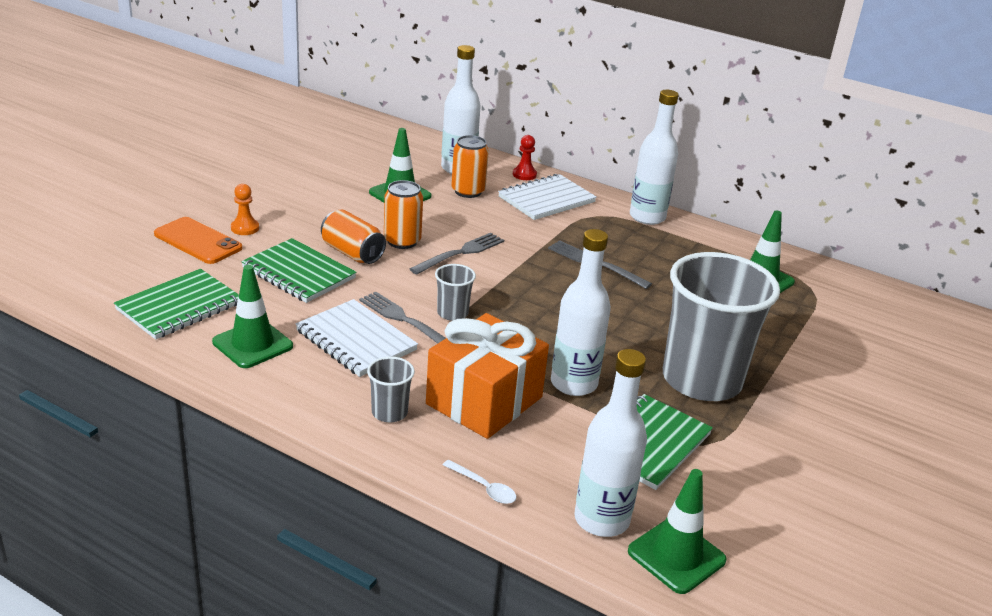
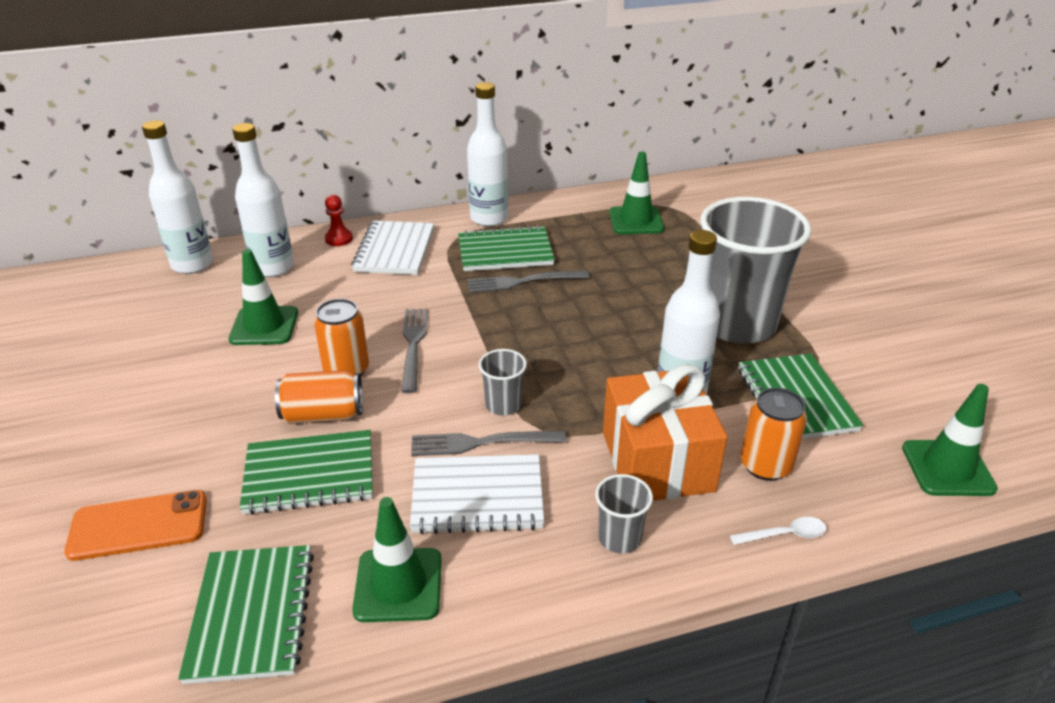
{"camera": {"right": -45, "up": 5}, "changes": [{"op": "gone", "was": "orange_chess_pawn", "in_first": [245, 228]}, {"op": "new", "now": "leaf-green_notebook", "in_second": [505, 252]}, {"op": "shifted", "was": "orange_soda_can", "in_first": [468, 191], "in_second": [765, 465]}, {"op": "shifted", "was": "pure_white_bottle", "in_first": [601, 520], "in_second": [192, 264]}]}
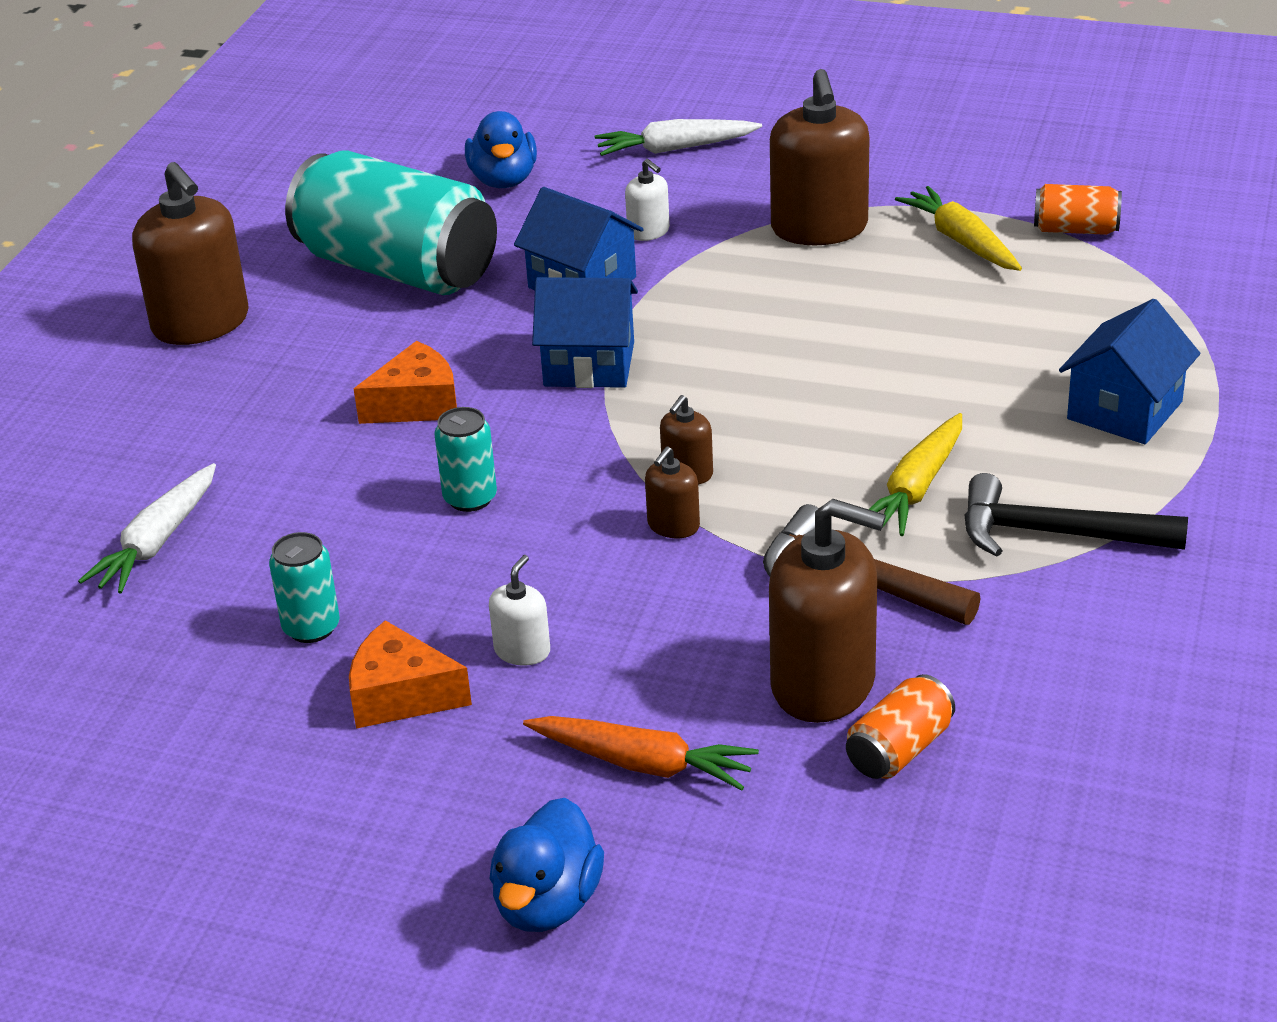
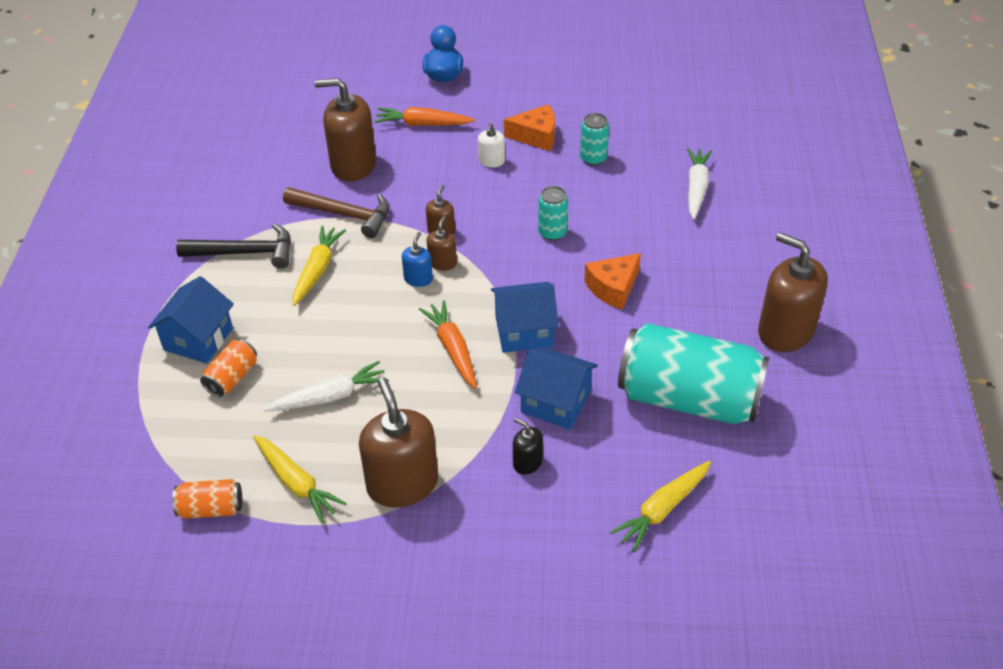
{"camera": {"right": 165, "up": 10}, "changes": [{"op": "new", "now": "blue_pump_bottle", "in_second": [418, 279]}, {"op": "new", "now": "orange_root_vegetable", "in_second": [452, 349]}, {"op": "shifted", "was": "pure_white_root_vegetable", "in_first": [675, 149], "in_second": [330, 396]}, {"op": "shifted", "was": "orange_soda_can", "in_first": [899, 750], "in_second": [232, 378]}, {"op": "swapped", "was": "blue_toy_duck", "now": "bright_yellow_root_vegetable", "in_first": [503, 180], "in_second": [662, 509]}, {"op": "repainted", "was": "pure_white_pump_bottle", "now": "ebony_pump_bottle", "in_first": [648, 231], "in_second": [527, 462]}]}
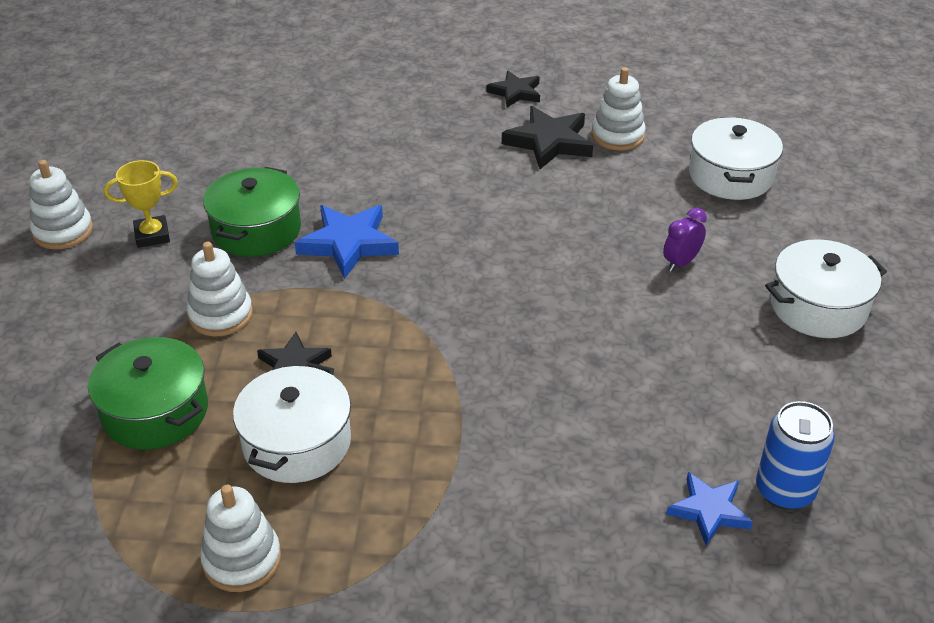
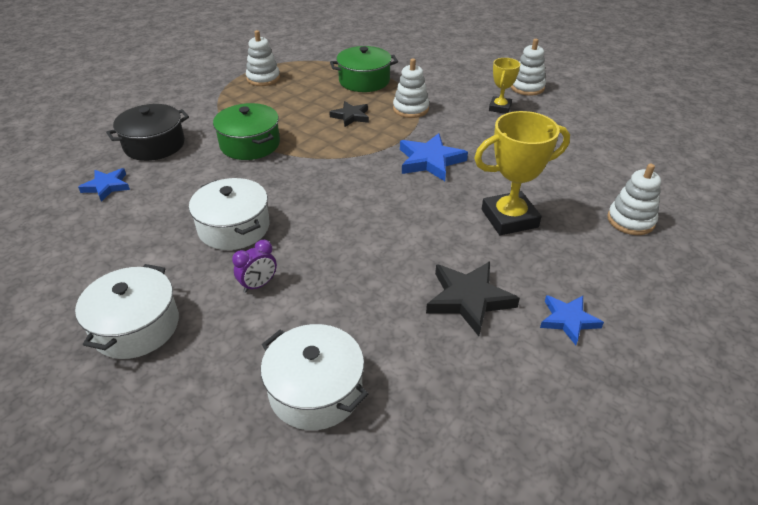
{"camera": {"right": 125, "up": 0}, "changes": [{"op": "gone", "was": "blue_soda_can", "in_first": [784, 491]}, {"op": "new", "now": "ebony_cooking_pot", "in_second": [154, 145]}, {"op": "new", "now": "bright_yellow_trophy", "in_second": [509, 218]}, {"op": "shifted", "was": "leaf-green_cooking_pot", "in_first": [256, 230], "in_second": [250, 144]}, {"op": "shifted", "was": "pure_white_cooking_pot", "in_first": [297, 442], "in_second": [234, 227]}, {"op": "shifted", "was": "pure_white_ring_stacker", "in_first": [617, 136], "in_second": [630, 220]}, {"op": "repainted", "was": "ebony_star_shape", "now": "blue_star_shape", "in_first": [515, 92], "in_second": [568, 320]}, {"op": "rotated", "was": "royal_purple_bedside_clock", "in_first": [681, 263], "in_second": [258, 285], "clockwise": 60}]}
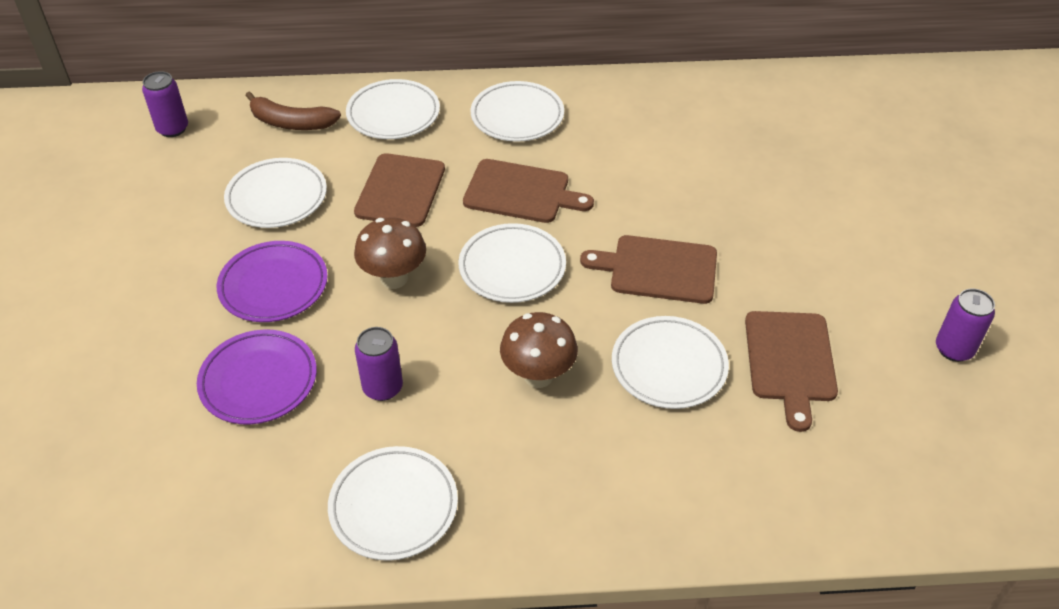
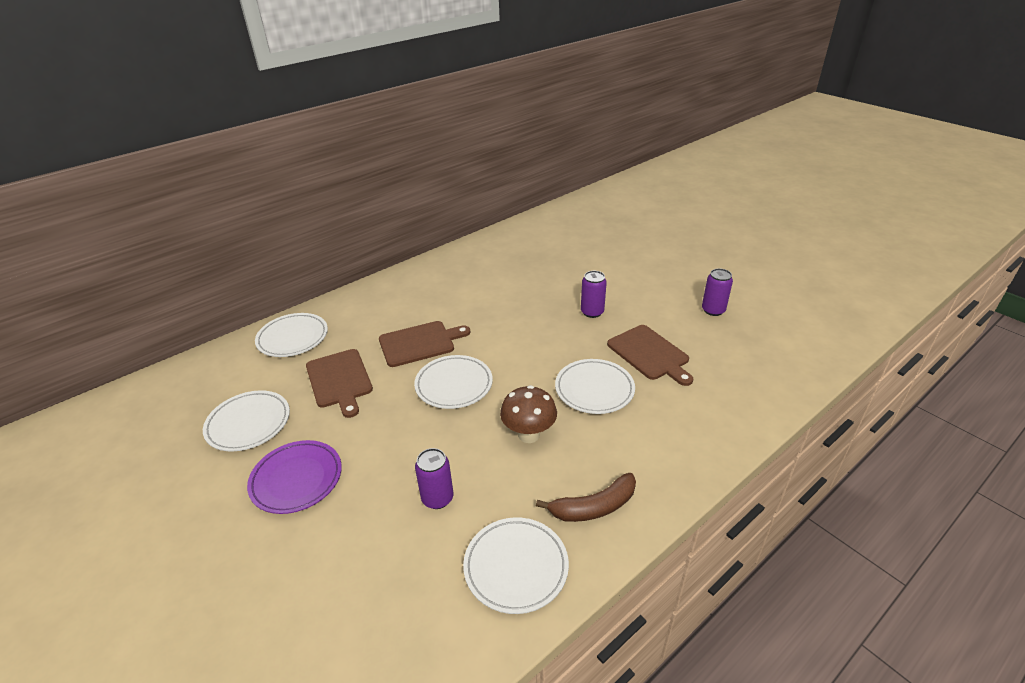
{"camera": {"right": -35, "up": -10}, "changes": [{"op": "gone", "was": "royal_purple_dinner_plate", "in_first": [258, 381]}, {"op": "gone", "was": "dark_brown_toadstool", "in_first": [394, 278]}, {"op": "gone", "was": "pure_white_dinner_plate", "in_first": [517, 116]}, {"op": "gone", "was": "dark_brown_cutting_board", "in_first": [658, 269]}, {"op": "shifted", "was": "royal_purple_soda_can", "in_first": [172, 129], "in_second": [592, 312]}, {"op": "shifted", "was": "dark_brown_banana", "in_first": [291, 123], "in_second": [594, 507]}]}
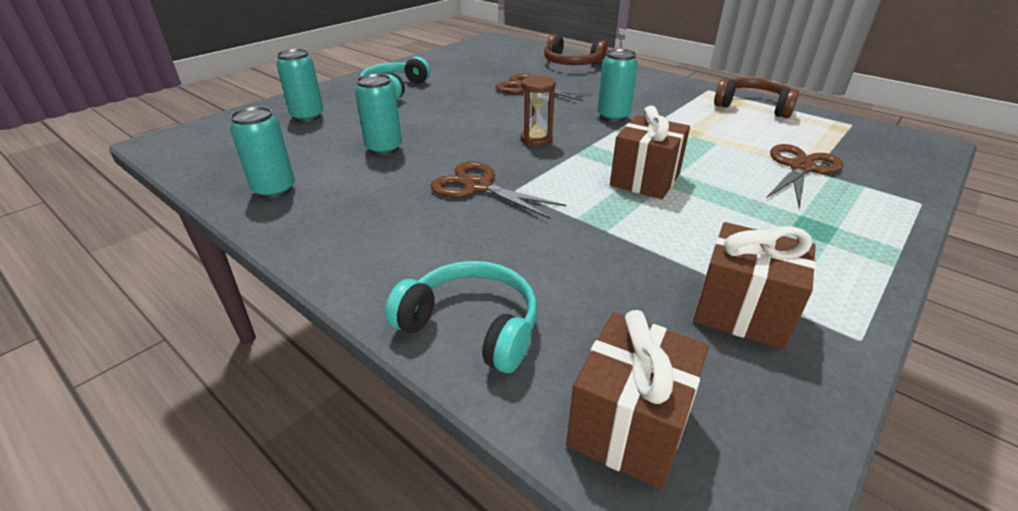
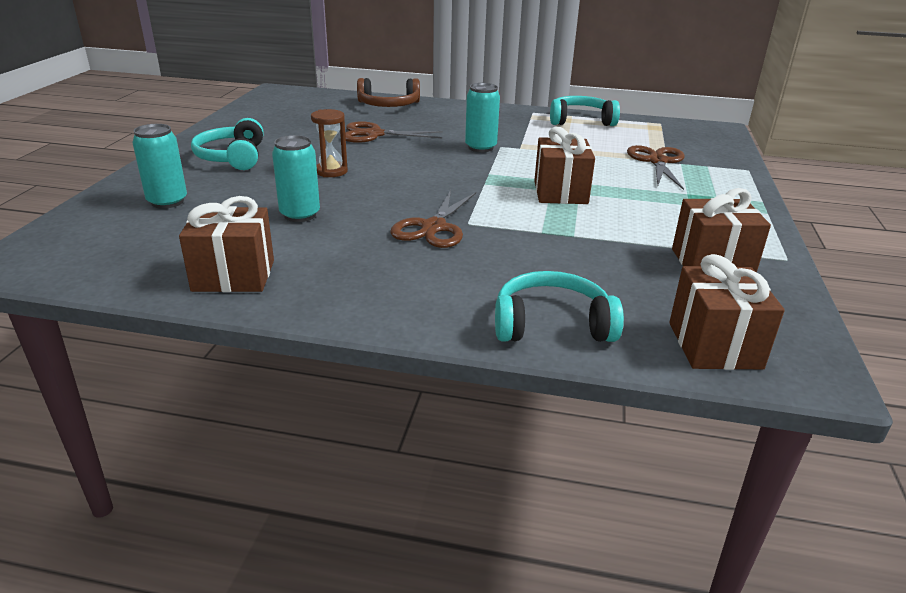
{"camera": {"right": -30, "up": -5}, "changes": [{"op": "shifted", "was": "dark_brown_sandglass", "in_first": [536, 140], "in_second": [331, 171]}, {"op": "swapped", "was": "teal_soda_can", "now": "dark_brown_gift", "in_first": [274, 190], "in_second": [234, 275]}, {"op": "repainted", "was": "dark_brown_over-ear_headphones", "now": "teal_over-ear_headphones", "in_first": [753, 106], "in_second": [580, 121]}, {"op": "rotated", "was": "dark_brown_shears", "in_first": [478, 187], "in_second": [433, 227], "clockwise": -75}]}
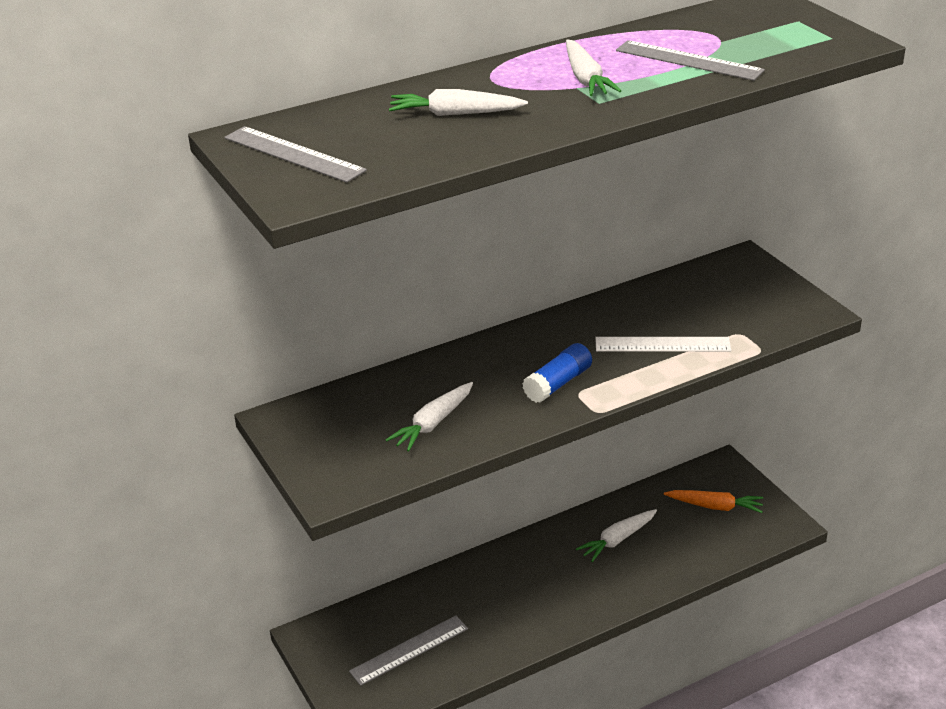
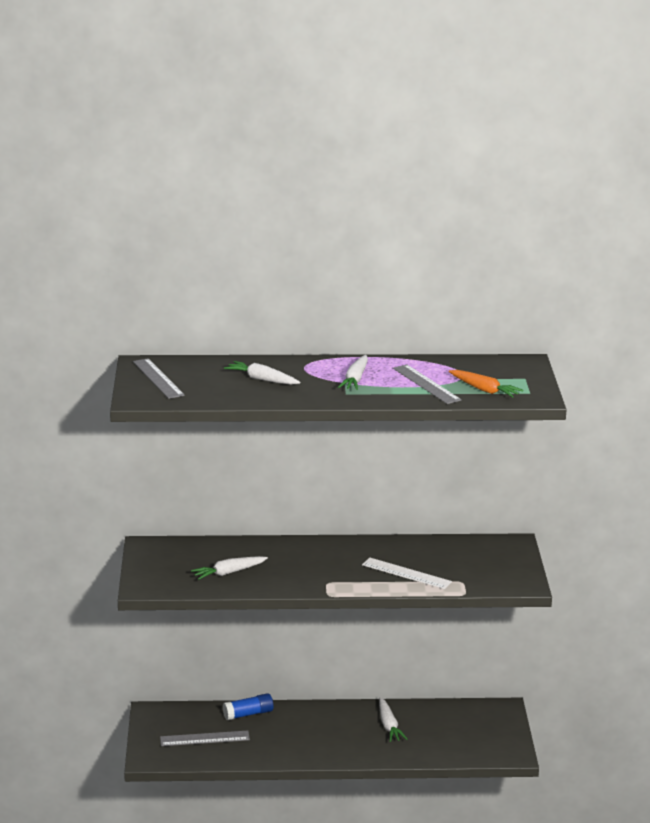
{"camera": {"right": 25, "up": -10}, "changes": [{"op": "shifted", "was": "blue_glue", "in_first": [558, 383], "in_second": [248, 714]}, {"op": "shifted", "was": "orange_root_vegetable", "in_first": [715, 506], "in_second": [484, 390]}, {"op": "rotated", "was": "pure_white_root_vegetable", "in_first": [617, 540], "in_second": [389, 725], "clockwise": -90}]}
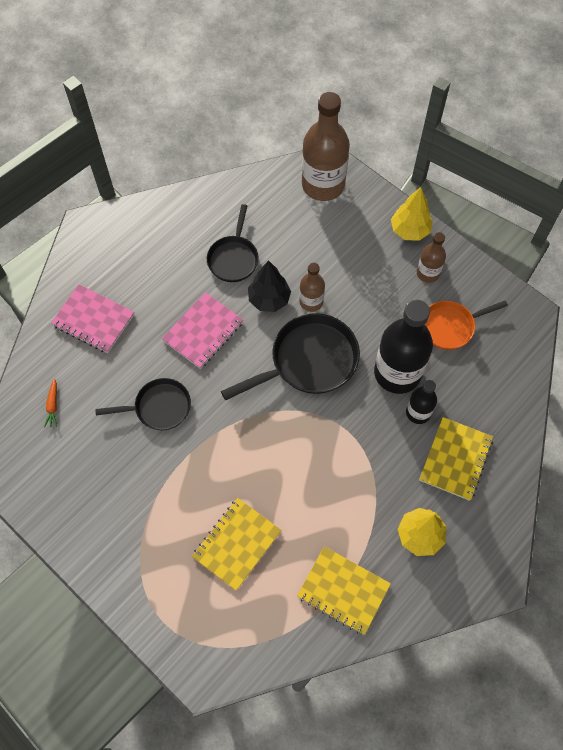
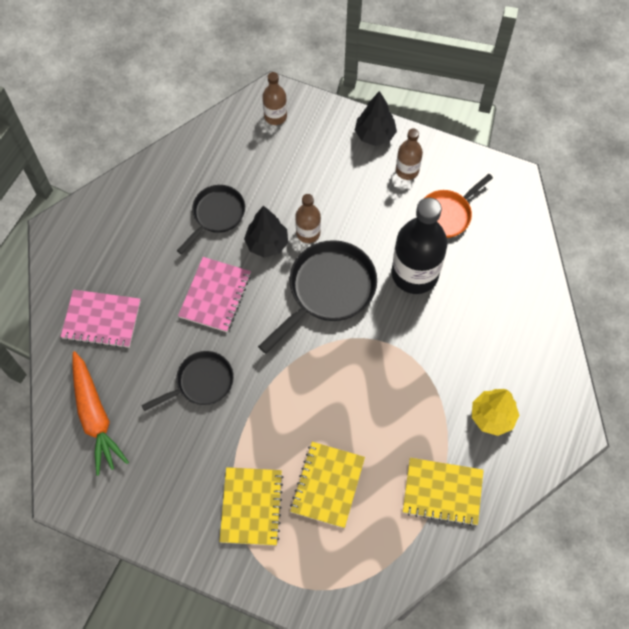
{"camera": {"right": -20, "up": 0}, "changes": [{"op": "gone", "was": "ebony_bottle", "in_first": [418, 412]}, {"op": "shifted", "was": "bright_yellow_notebook", "in_first": [455, 459], "in_second": [251, 507]}, {"op": "repainted", "was": "bright_yellow_fir_tree", "now": "ebony_fir_tree", "in_first": [410, 230], "in_second": [375, 135]}, {"op": "rotated", "was": "ebony_pan", "in_first": [233, 258], "in_second": [216, 215], "clockwise": -135}, {"op": "scaled", "was": "orange_root_vegetable", "in_first": [53, 405], "in_second": [95, 416], "ratio": 2.4}, {"op": "scaled", "was": "dark_brown_bottle", "in_first": [323, 185], "in_second": [275, 116], "ratio": 0.52}]}
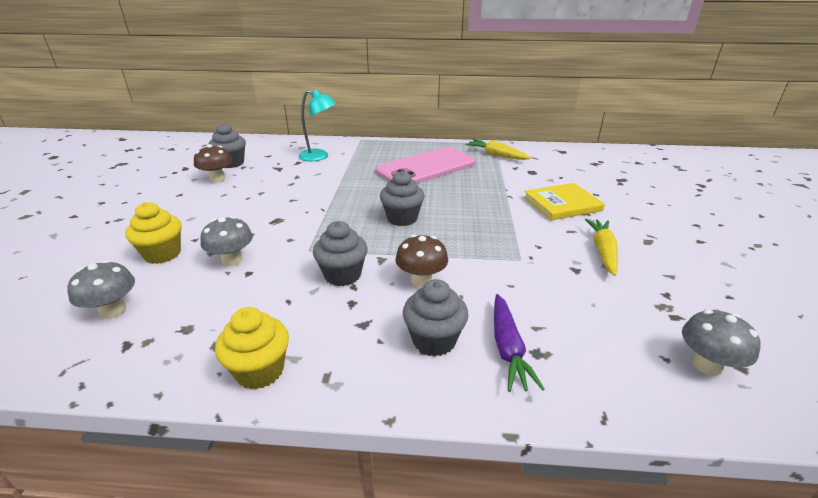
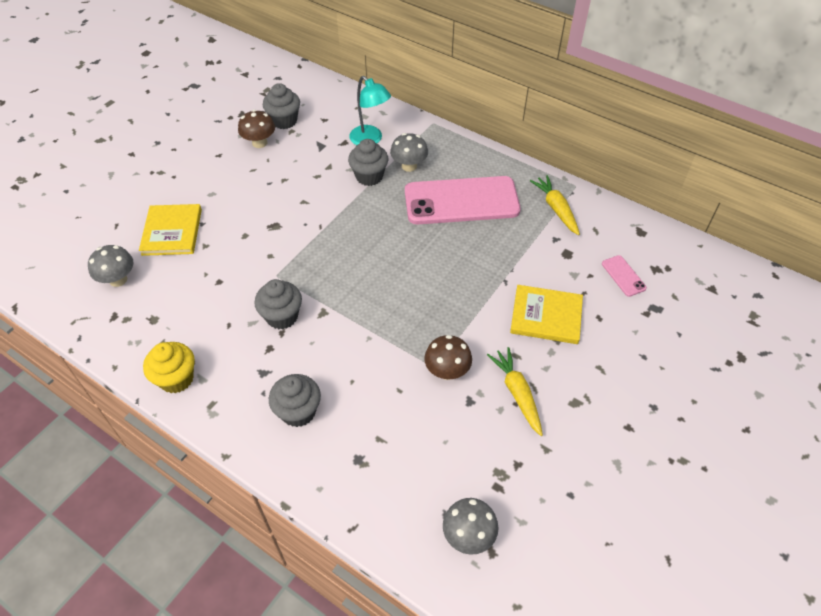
{"camera": {"right": 30, "up": 20}, "changes": [{"op": "gone", "was": "royal_purple_root_vegetable", "in_first": [508, 348]}, {"op": "new", "now": "pink_mobile_phone", "in_second": [623, 276]}, {"op": "shifted", "was": "ash-grey_toadstool", "in_first": [232, 260], "in_second": [409, 166]}, {"op": "shifted", "was": "ash-grey_cupcake", "in_first": [402, 218], "in_second": [369, 176]}, {"op": "shifted", "was": "dark_brown_toadstool", "in_first": [421, 280], "in_second": [447, 371]}, {"op": "swapped", "was": "bright_yellow_cupcake", "now": "bright_yellow_book", "in_first": [162, 254], "in_second": [172, 232]}, {"op": "rotated", "was": "bright_yellow_root_vegetable", "in_first": [603, 251], "in_second": [517, 393], "clockwise": -60}]}
